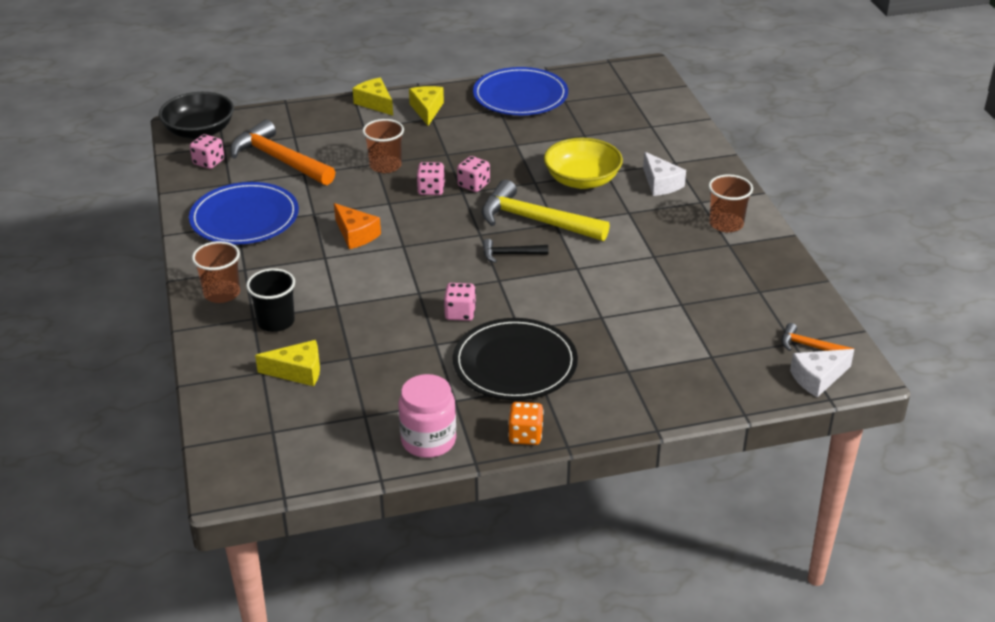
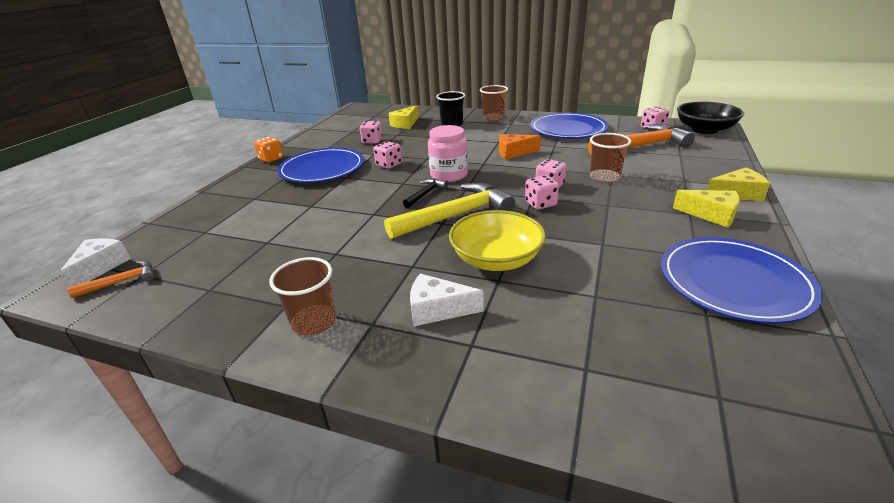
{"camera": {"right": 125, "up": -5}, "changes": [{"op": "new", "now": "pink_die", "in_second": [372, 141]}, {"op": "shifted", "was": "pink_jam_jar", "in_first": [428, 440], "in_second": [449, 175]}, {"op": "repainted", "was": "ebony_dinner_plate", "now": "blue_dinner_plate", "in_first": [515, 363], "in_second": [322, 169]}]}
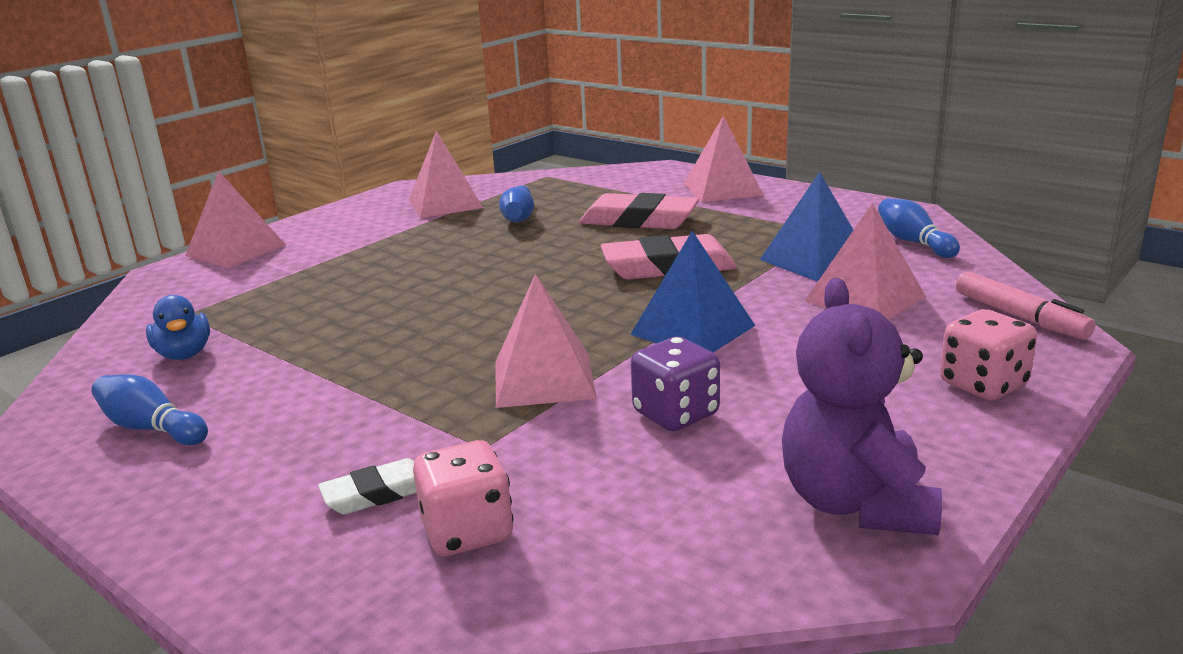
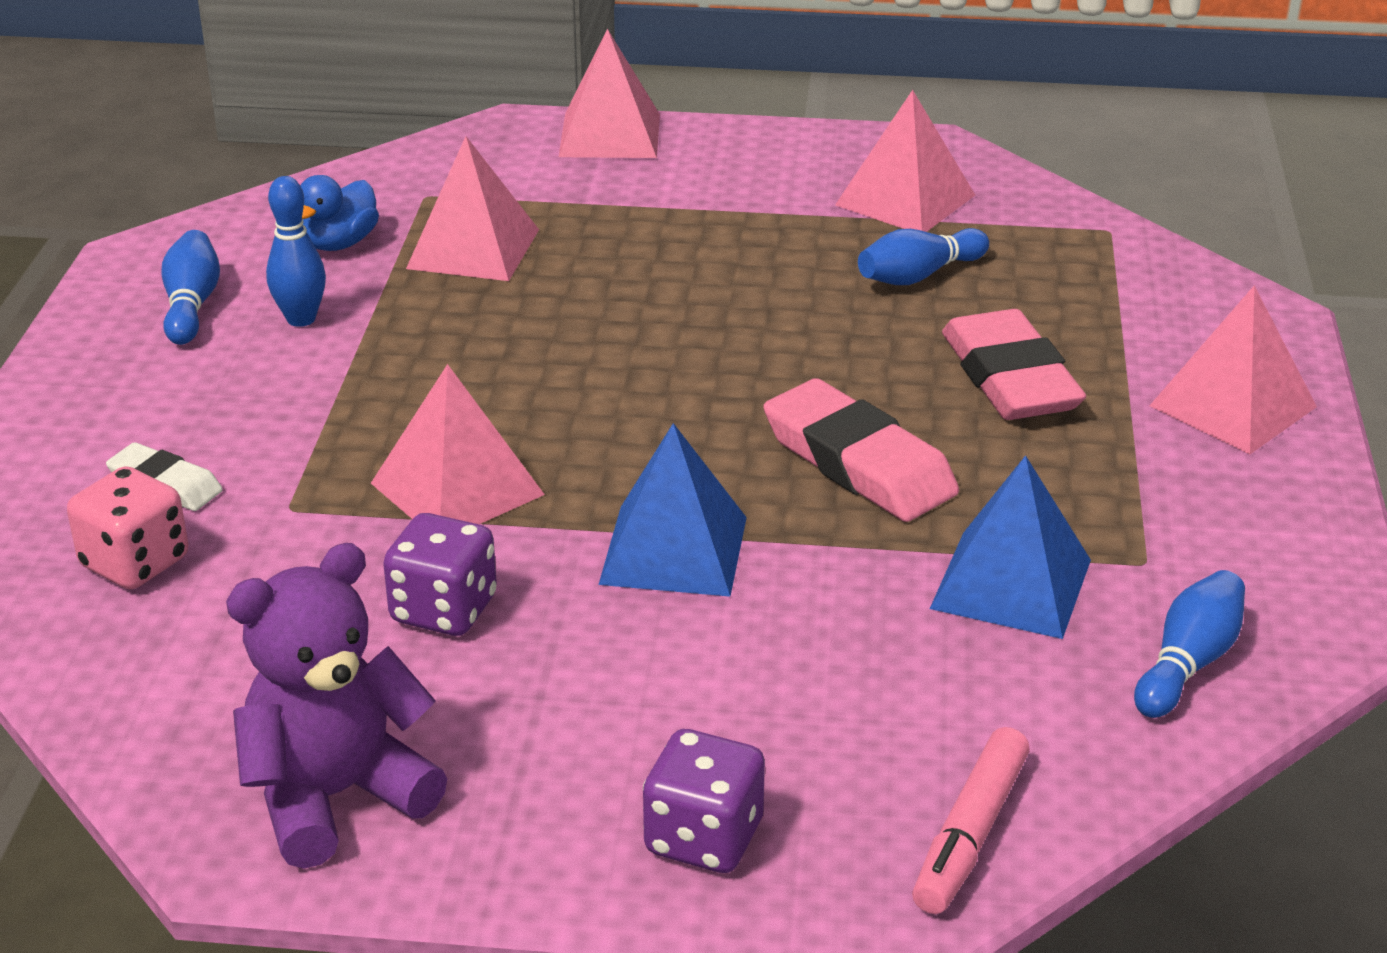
{"camera": {"right": 55, "up": 10}, "changes": [{"op": "new", "now": "blue_skittle", "in_second": [301, 319]}, {"op": "shifted", "was": "pink_solid_pyramid", "in_first": [864, 298], "in_second": [473, 248]}, {"op": "repainted", "was": "pink_die", "now": "royal_purple_die", "in_first": [983, 385], "in_second": [703, 838]}]}
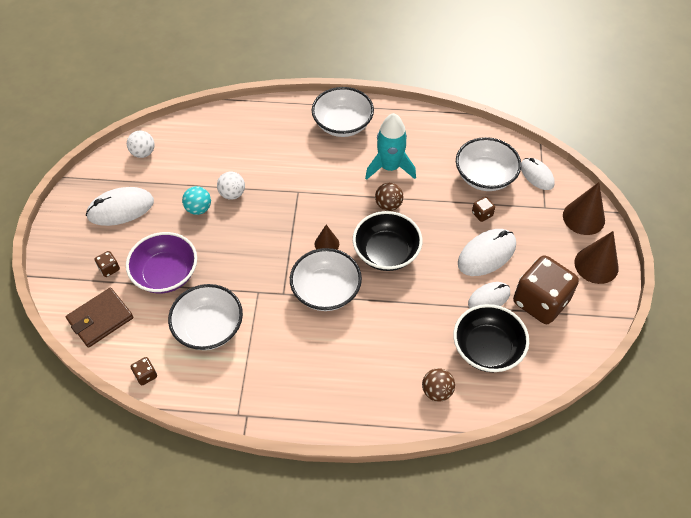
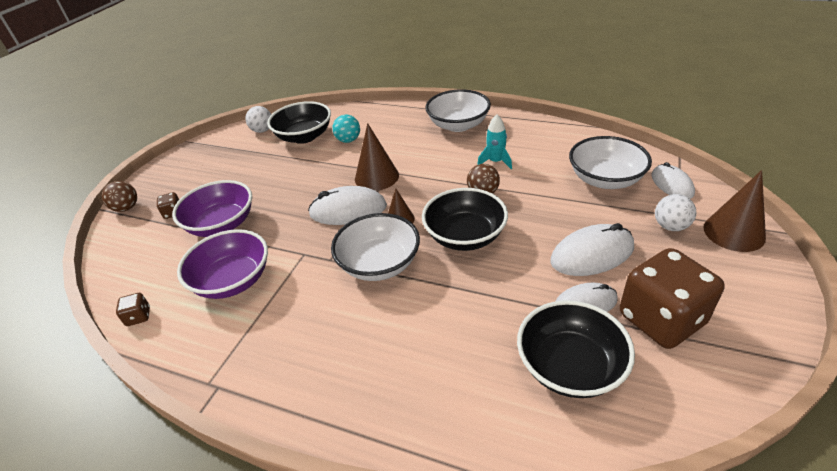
{"camera": {"right": 20, "up": -15}, "changes": [{"op": "gone", "was": "dark_brown_billfold", "in_first": [100, 319]}, {"op": "gone", "was": "dark_brown_die", "in_first": [482, 214]}, {"op": "new", "now": "ebony_deep_dish", "in_second": [304, 136]}, {"op": "shifted", "was": "pure_white_computer_mouse", "in_first": [121, 209], "in_second": [348, 210]}, {"op": "shifted", "was": "teal_sphere", "in_first": [198, 209], "in_second": [348, 140]}, {"op": "shifted", "was": "pure_white_sphere", "in_first": [232, 194], "in_second": [670, 226]}, {"op": "shifted", "was": "dark_brown_sphere", "in_first": [437, 391], "in_second": [126, 208]}, {"op": "shifted", "was": "dark_brown_solid_cone", "in_first": [596, 265], "in_second": [376, 177]}, {"op": "repainted", "was": "pure_white_deep_dish", "now": "royal_purple_deep_dish", "in_first": [209, 328], "in_second": [233, 280]}, {"op": "scaled", "was": "teal_rocket", "in_first": [390, 167], "in_second": [495, 162], "ratio": 0.62}]}
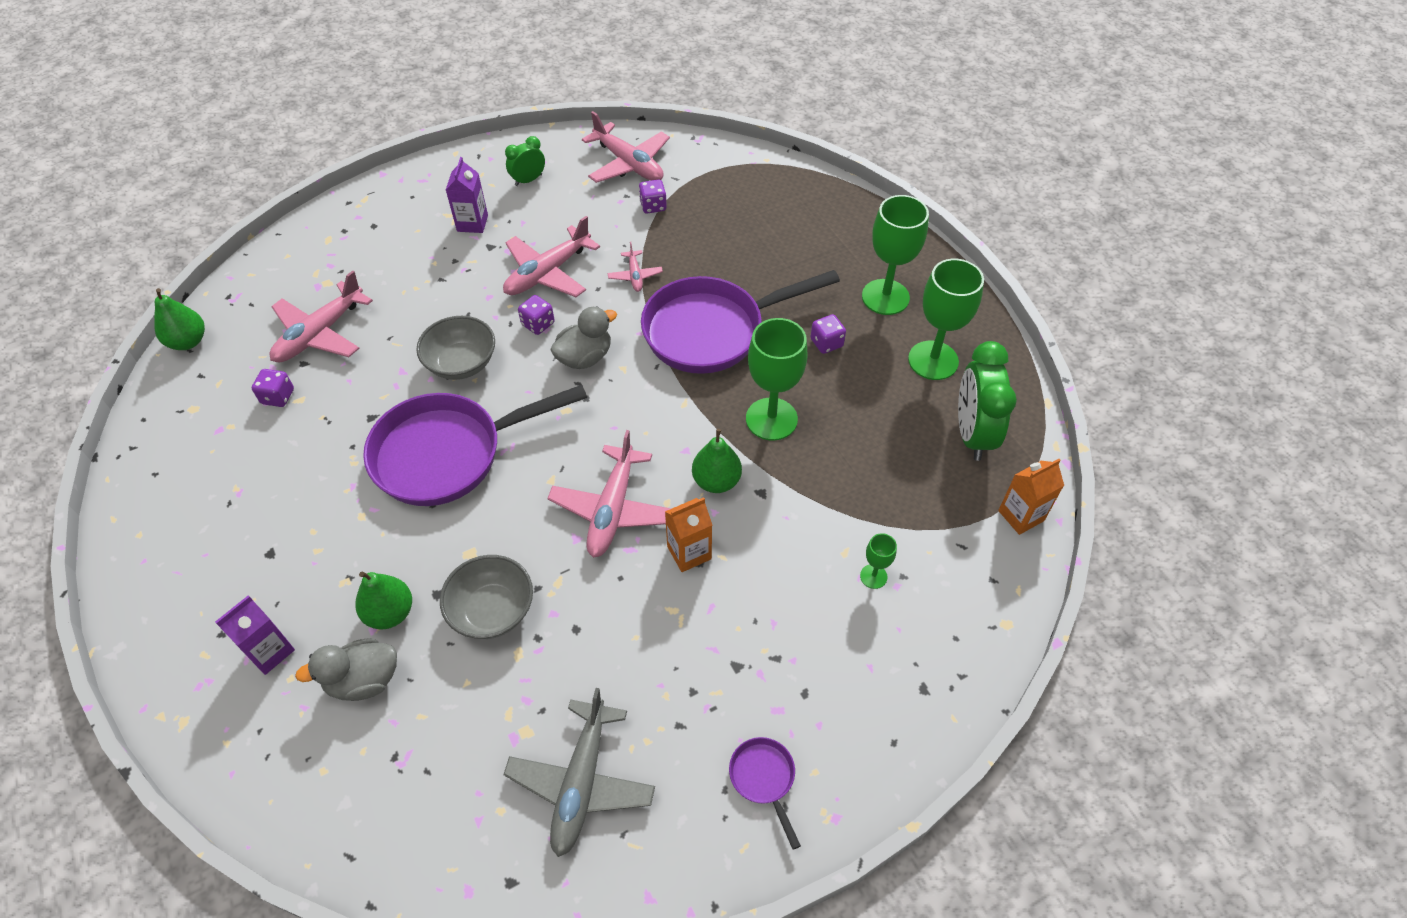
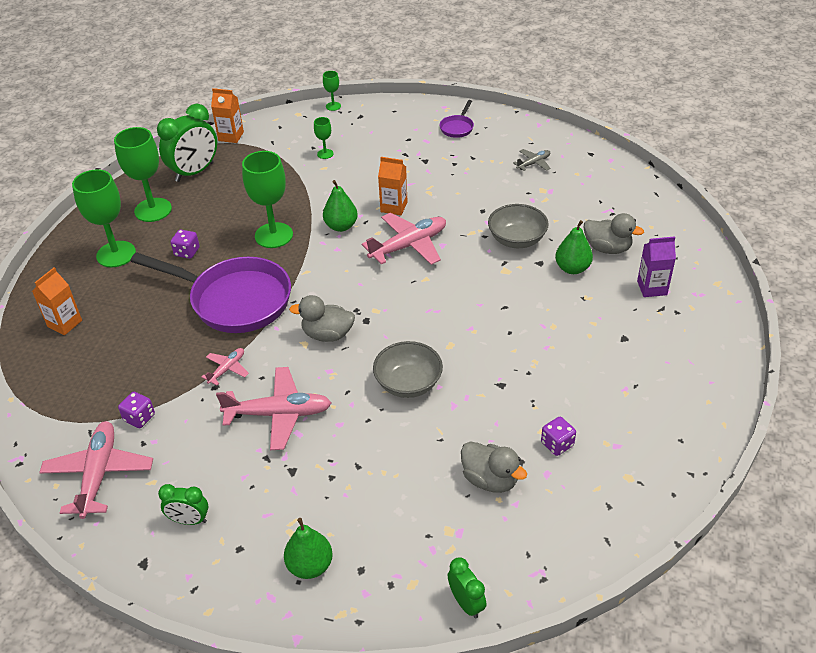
{"camera": {"right": -135, "up": -10}, "changes": [{"op": "gone", "was": "royal_purple_pan", "in_first": [448, 454]}, {"op": "gone", "was": "royal_purple_milk_carton", "in_first": [472, 223]}, {"op": "gone", "was": "royal_purple_die", "in_first": [538, 324]}, {"op": "new", "now": "orange_milk_carton", "in_second": [65, 323]}, {"op": "new", "now": "leaf-green_wine_glass", "in_second": [333, 106]}, {"op": "new", "now": "leaf-green_bedside_clock", "in_second": [466, 603]}, {"op": "shifted", "was": "leaf-green_pear", "in_first": [188, 341], "in_second": [310, 566]}, {"op": "swapped", "was": "pink_aeroplane", "now": "ash-grey_toy_duck", "in_first": [320, 334], "in_second": [490, 480]}, {"op": "scaled", "was": "ash-grey_aeroplane", "in_first": [581, 783], "in_second": [533, 163], "ratio": 0.51}]}
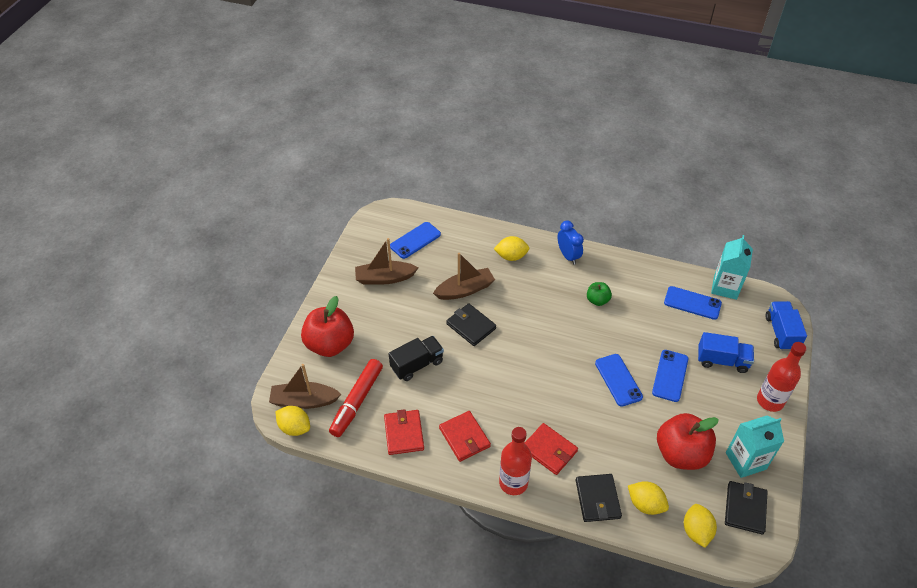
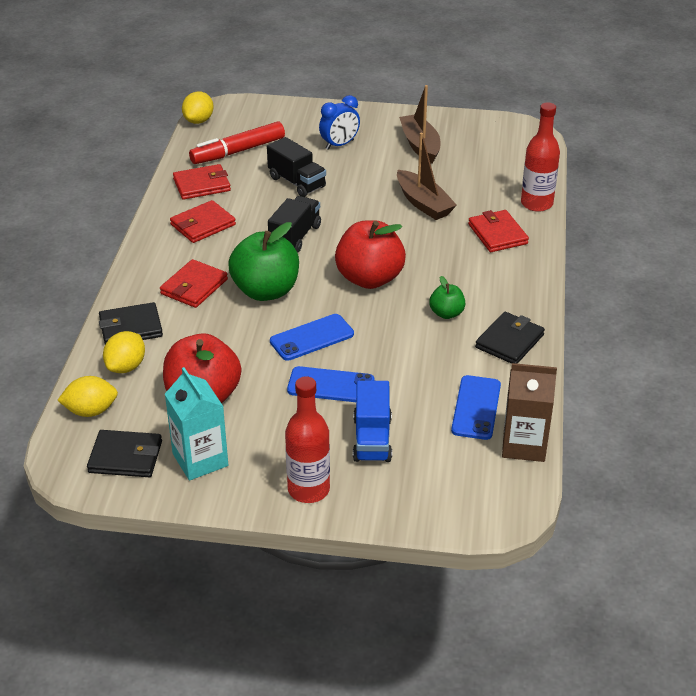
{"camera": {"right": 80, "up": -10}, "changes": [{"op": "gone", "was": "dark_brown_toy_boat", "in_first": [304, 401]}, {"op": "gone", "was": "blue_mobile_phone", "in_first": [415, 240]}, {"op": "gone", "was": "blue_lorry", "in_first": [781, 333]}, {"op": "new", "now": "leaf-green_apple", "in_second": [266, 291]}, {"op": "new", "now": "ebony_lorry", "in_second": [295, 237]}, {"op": "shifted", "was": "crimson_apple", "in_first": [330, 344], "in_second": [369, 278]}, {"op": "shifted", "was": "ebony_billfold", "in_first": [471, 326], "in_second": [509, 341]}, {"op": "shifted", "was": "crimson_bottle", "in_first": [513, 483], "in_second": [536, 204]}, {"op": "shifted", "was": "blue_bedside_clock", "in_first": [568, 256], "in_second": [339, 145]}, {"op": "swapped", "was": "bright_yellow_toy_lemon", "now": "crimson_billfold", "in_first": [511, 256], "in_second": [497, 234]}, {"op": "repainted", "was": "teal_milk_carton", "now": "dark_brown_milk_carton", "in_first": [725, 287], "in_second": [524, 445]}, {"op": "rotated", "was": "crimson_marker_pen", "in_first": [357, 401], "in_second": [238, 151], "clockwise": -45}]}
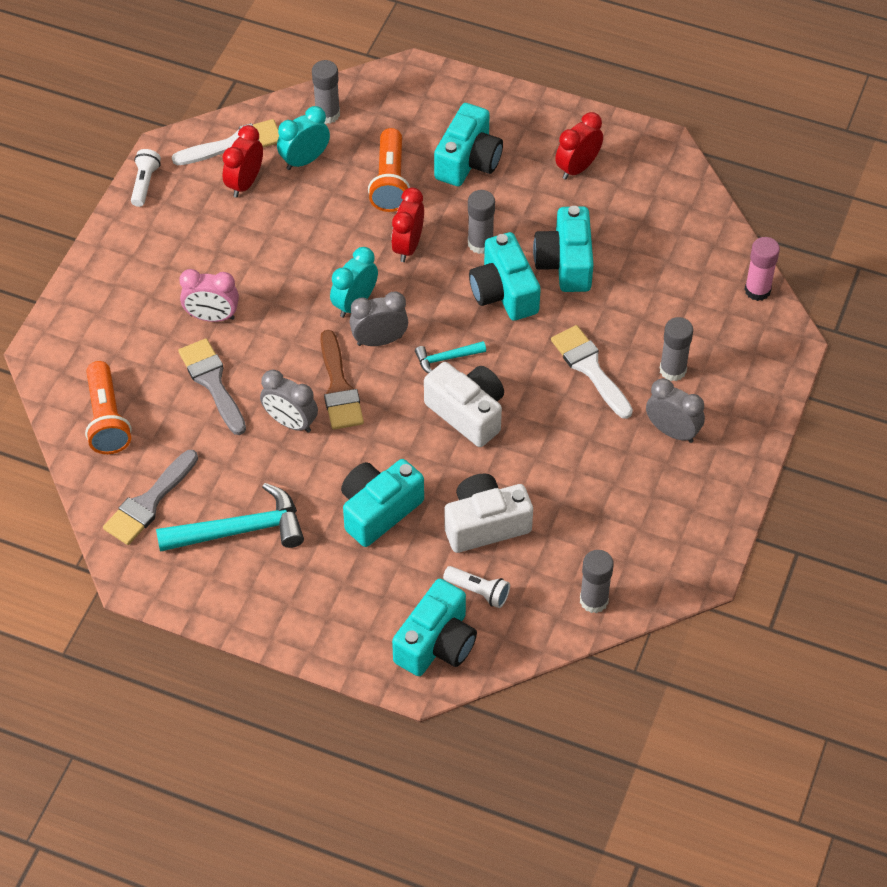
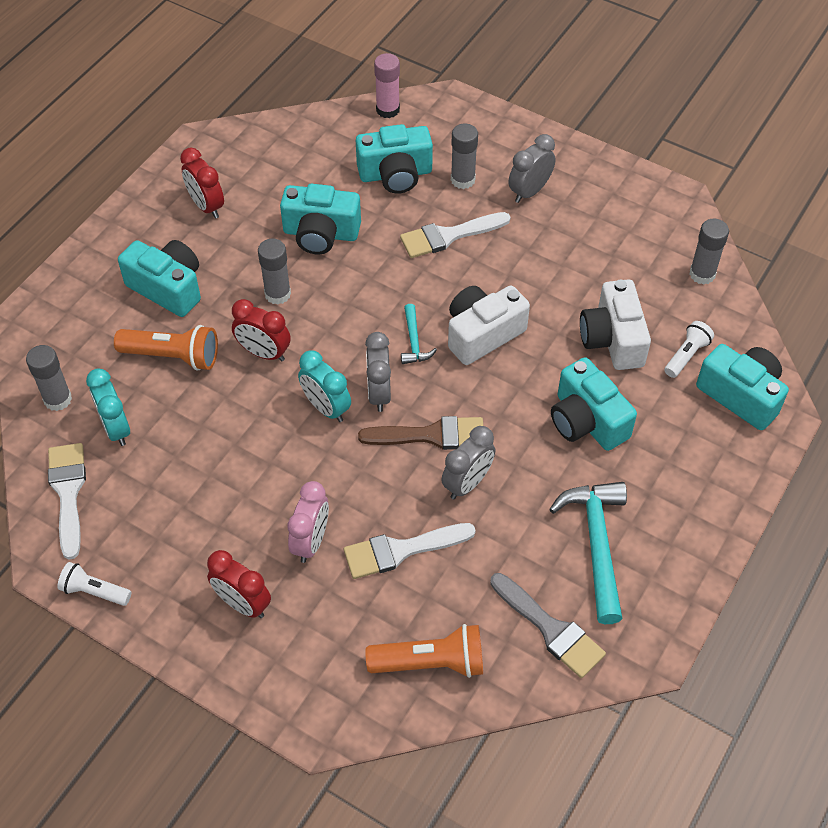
{"camera": {"right": -80, "up": 0}, "changes": [{"op": "shifted", "was": "crimson_bedside_clock", "in_first": [245, 183], "in_second": [243, 604]}, {"op": "shifted", "was": "teal_compact_camera", "in_first": [504, 292], "in_second": [395, 174]}, {"op": "repainted", "was": "ash-grey_paintbrush", "now": "pure_white_paintbrush", "in_first": [212, 382], "in_second": [401, 550]}]}
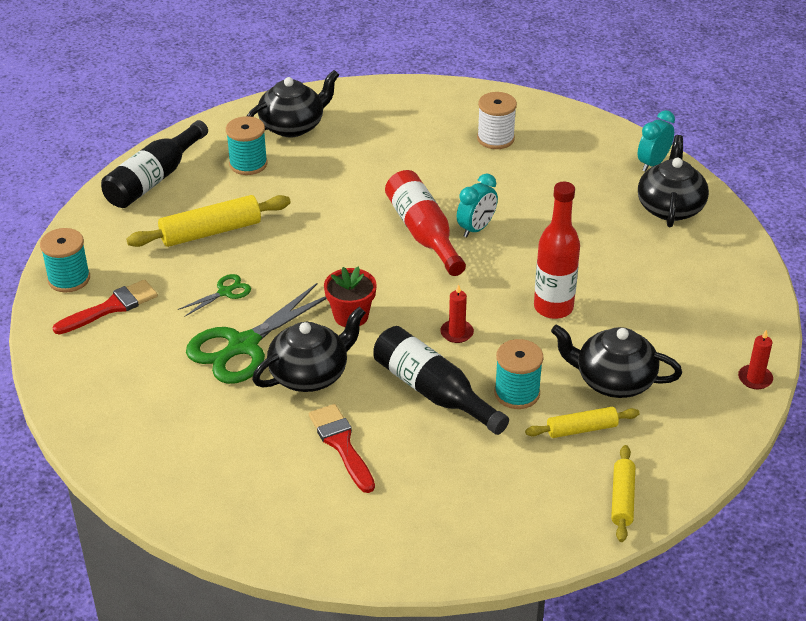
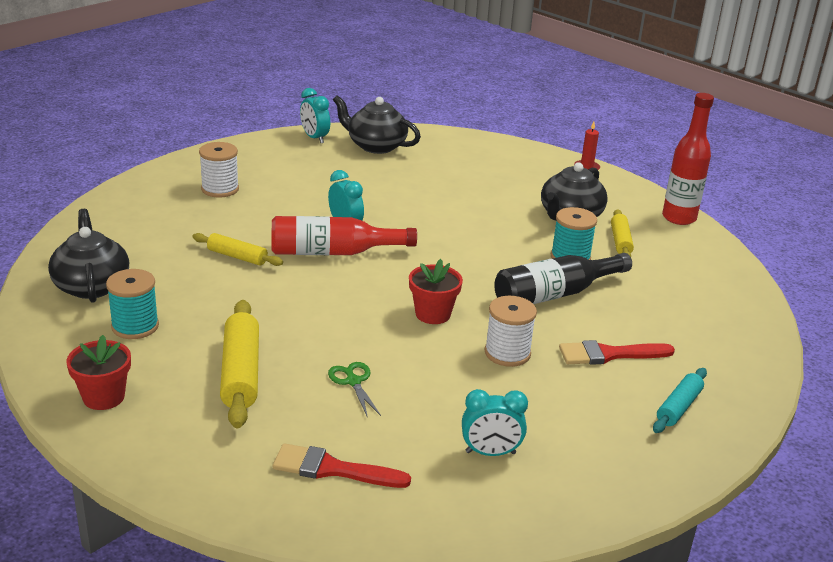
{"camera": {"right": -75, "up": -10}, "changes": [{"op": "gone", "was": "teal_spool", "in_first": [69, 279]}, {"op": "gone", "was": "leaf-green_shears", "in_first": [243, 345]}, {"op": "gone", "was": "crimson_pillar_candle", "in_first": [456, 333]}, {"op": "new", "now": "teal_bedside_clock", "in_second": [490, 453]}, {"op": "new", "now": "teal_pastry_roller", "in_second": [678, 407]}, {"op": "shifted", "was": "crimson_bottle", "in_first": [553, 307], "in_second": [679, 218]}, {"op": "shifted", "was": "bright_yellow_pastry_roller", "in_first": [622, 499], "in_second": [237, 257]}, {"op": "swapped", "was": "ebony_bottle", "now": "crimson_flower_pot", "in_first": [154, 179], "in_second": [103, 397]}, {"op": "swapped", "was": "ebony_china_teapot", "now": "pure_white_spool", "in_first": [310, 374], "in_second": [507, 353]}, {"op": "rotated", "was": "crimson_paintbrush", "in_first": [111, 307], "in_second": [333, 469], "clockwise": -60}]}
